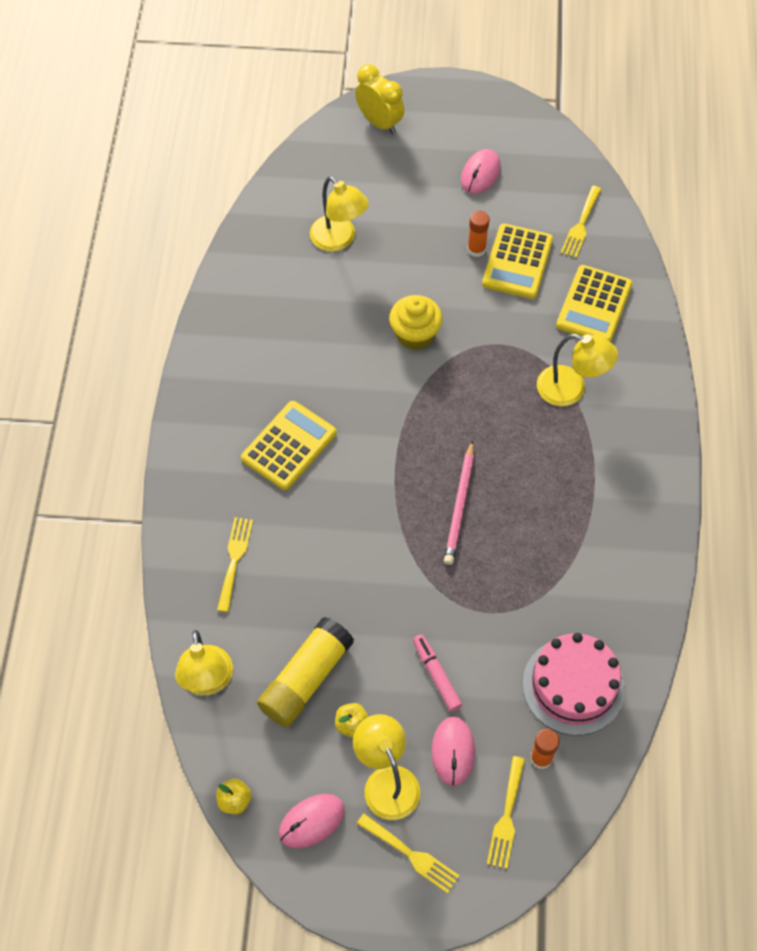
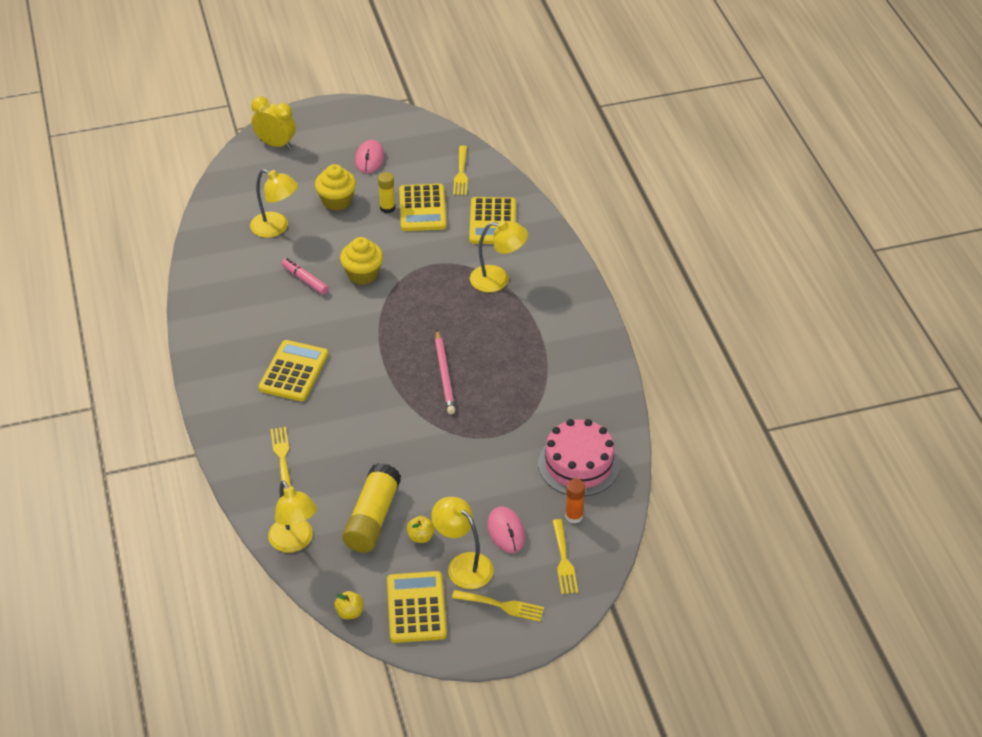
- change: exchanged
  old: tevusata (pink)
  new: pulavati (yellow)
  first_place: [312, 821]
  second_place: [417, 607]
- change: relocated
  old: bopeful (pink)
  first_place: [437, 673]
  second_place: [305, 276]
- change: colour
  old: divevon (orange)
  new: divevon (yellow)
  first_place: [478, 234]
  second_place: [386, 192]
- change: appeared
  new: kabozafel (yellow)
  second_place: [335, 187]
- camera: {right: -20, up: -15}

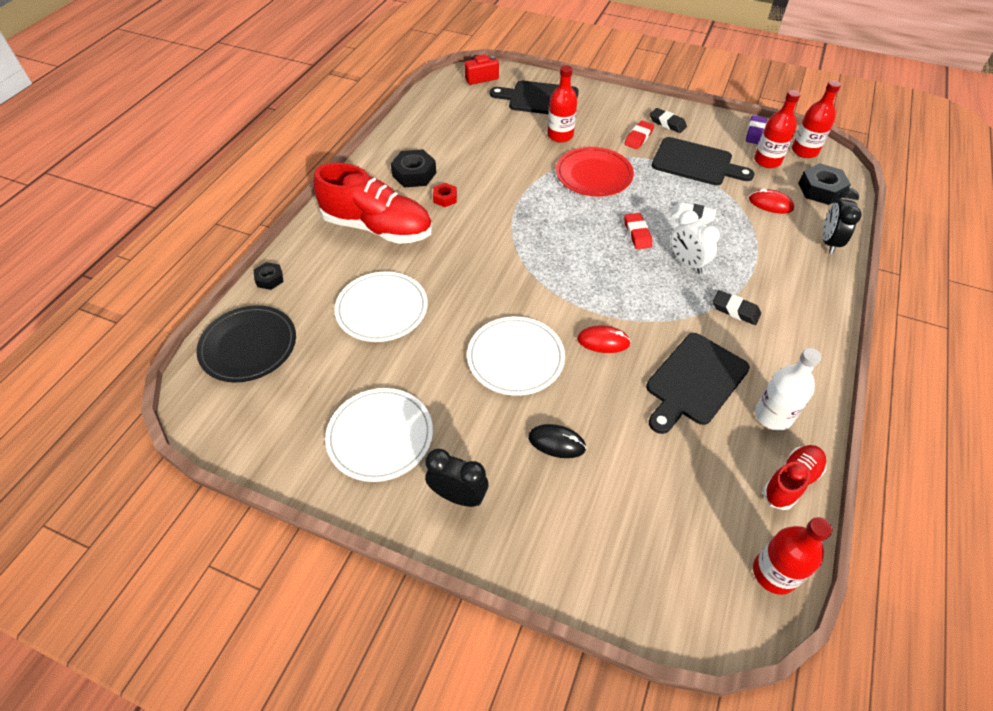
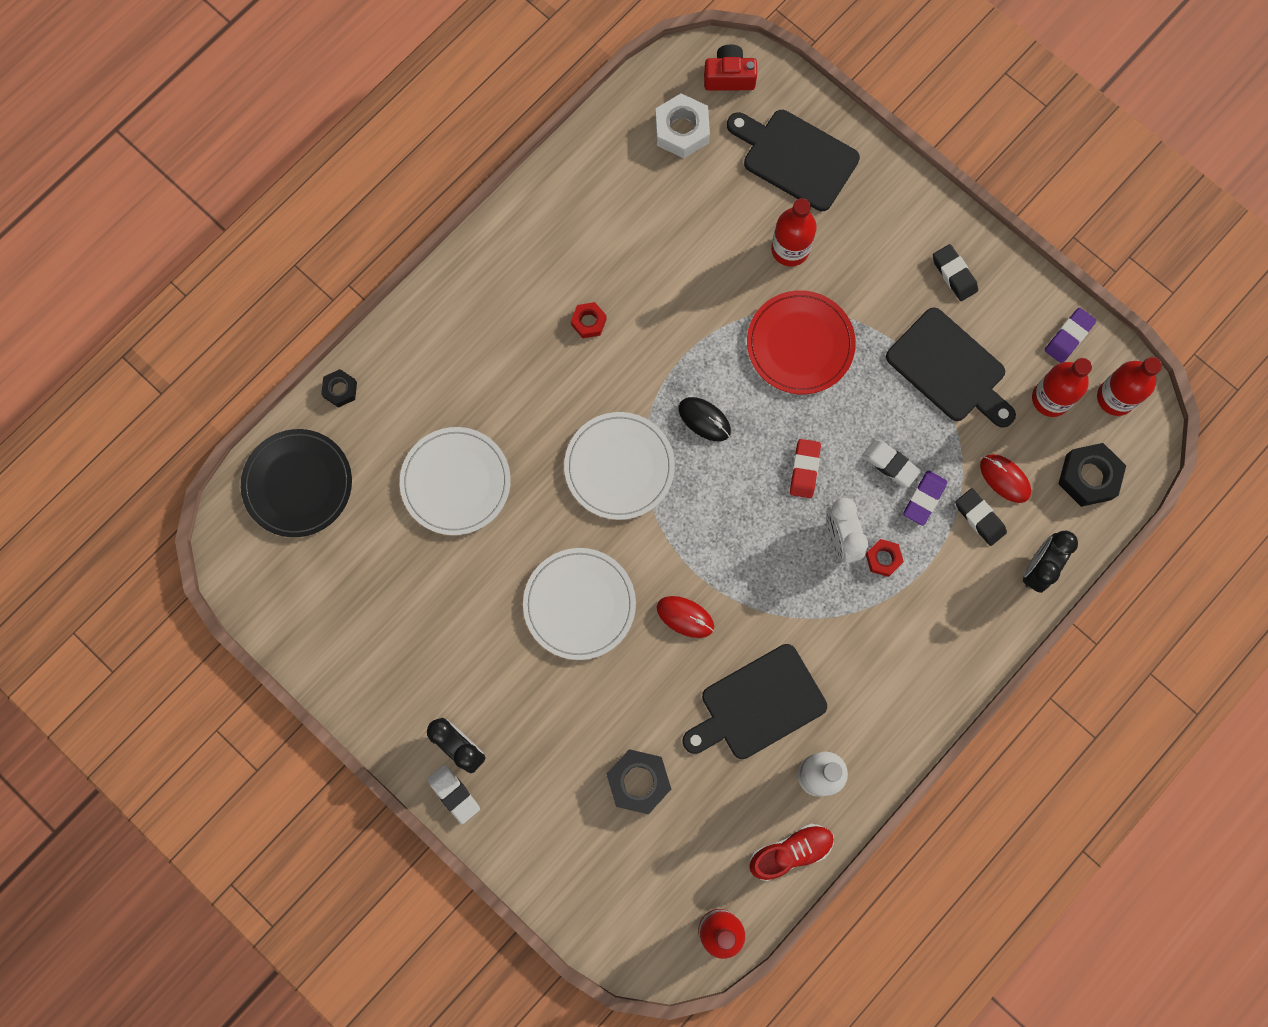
- change: missing
  old: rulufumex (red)
  first_place: [372, 203]
- change: relocated
  old: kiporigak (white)
  first_place: [379, 435]
  second_place: [619, 466]
- change: relocated
  old: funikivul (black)
  first_place: [413, 168]
  second_place: [638, 781]
- change: relocated
  old: tevusata (black)
  first_place: [557, 441]
  second_place: [705, 419]
- change: missing
  old: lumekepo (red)
  first_place: [639, 135]
- change: relocated
  old: lumekepo (black)
  first_place: [737, 307]
  second_place: [981, 517]
- change: appeared
  new: lumekepo (white)
  second_place: [453, 794]
- change: appeared
  new: funikivul (white)
  second_place: [682, 125]
- change: appeared
  new: funikivul (red)
  second_place: [885, 558]
- change: appeared
  new: lumekepo (purple)
  second_place: [925, 498]
- camera: {right: 20, up: 25}

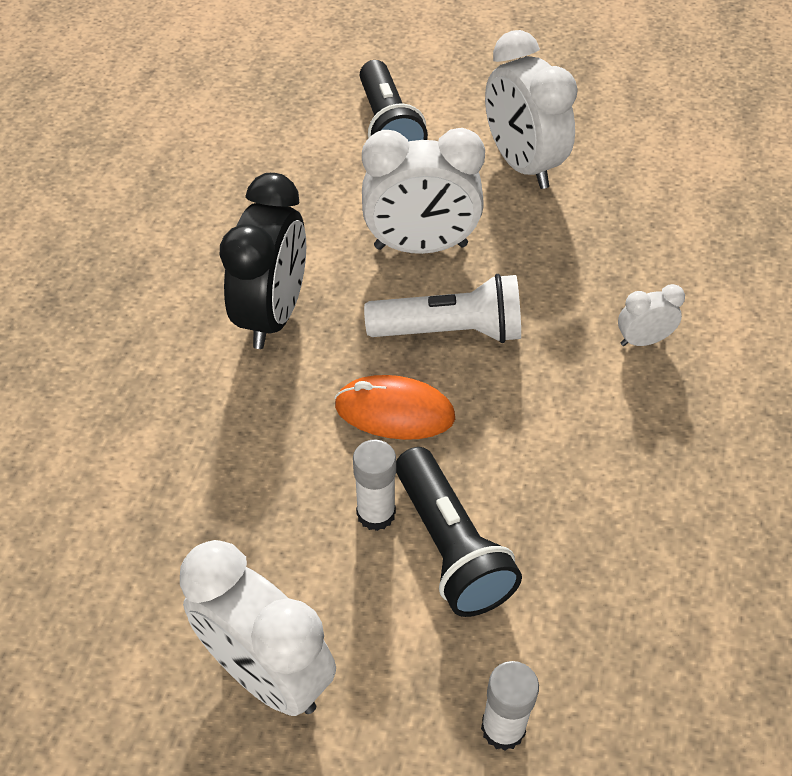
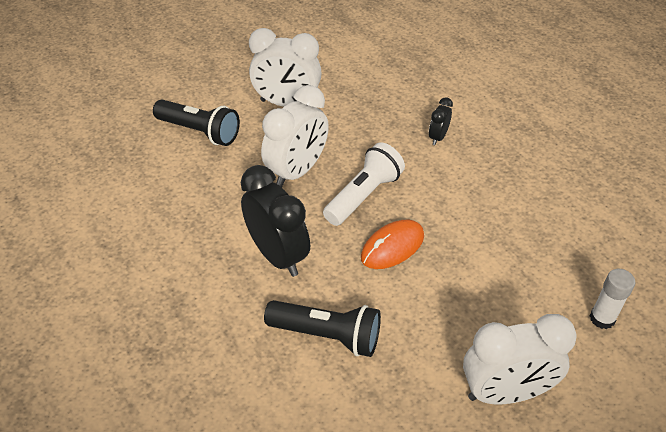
- change: missing
  old: divevon (white)
  first_place: [374, 485]
- change: relocated
  old: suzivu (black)
  first_place: [459, 532]
  second_place: [322, 328]
- change: colour
  old: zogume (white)
  new: zogume (black)
  first_place: [651, 315]
  second_place: [441, 121]
- camera: {right: -50, up: -5}

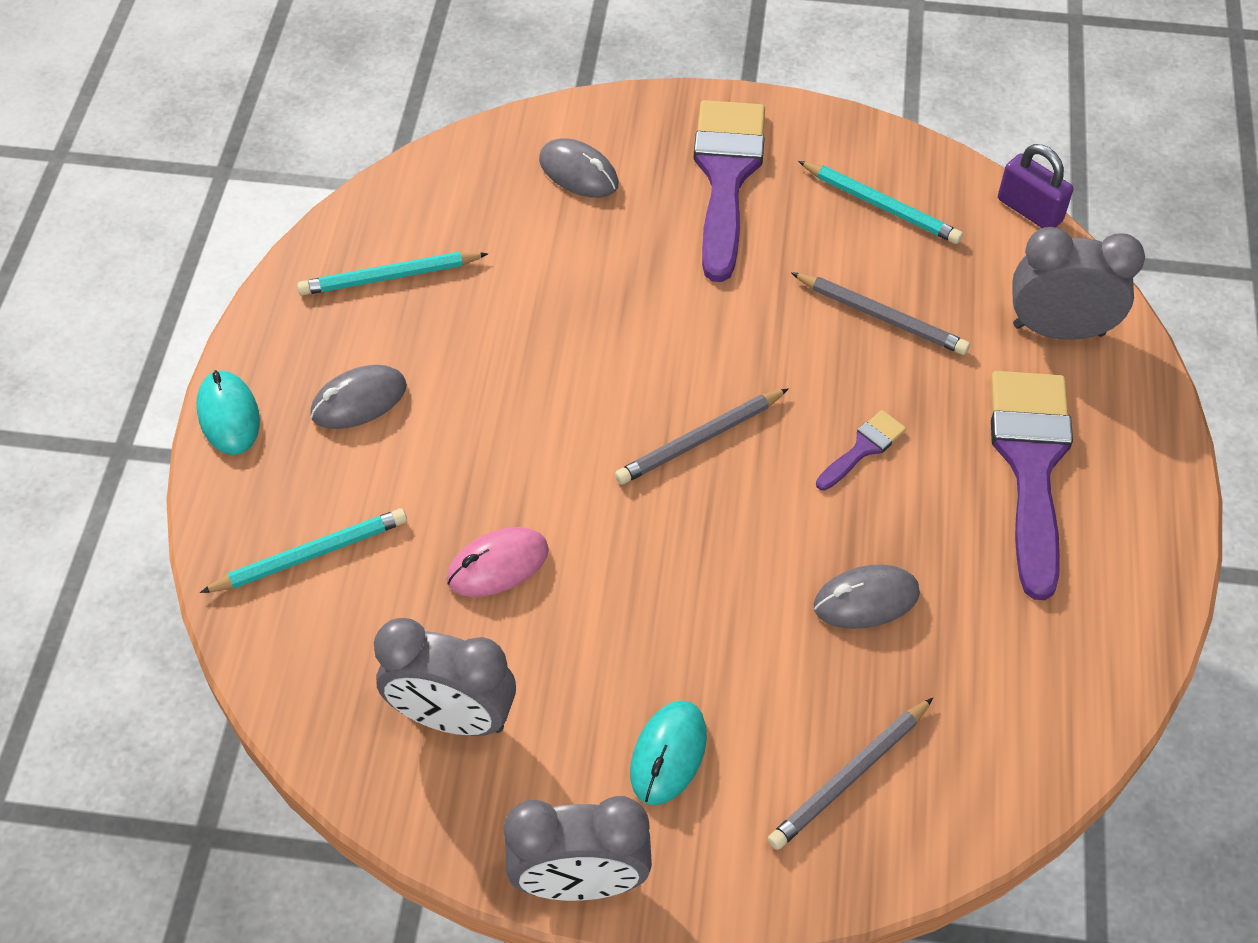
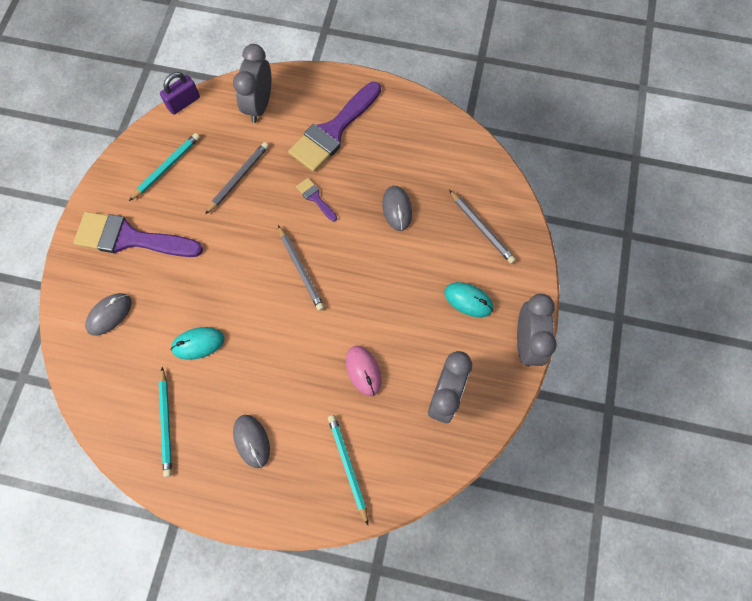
- change: relocated
  old: tevusata (turquoise)
  first_place: [228, 412]
  second_place: [197, 343]
- change: spun
  old: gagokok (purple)
  first_place: [1032, 485]
  second_place: [334, 127]
  degrees: -60
- camera: {right: -85, up: 15}

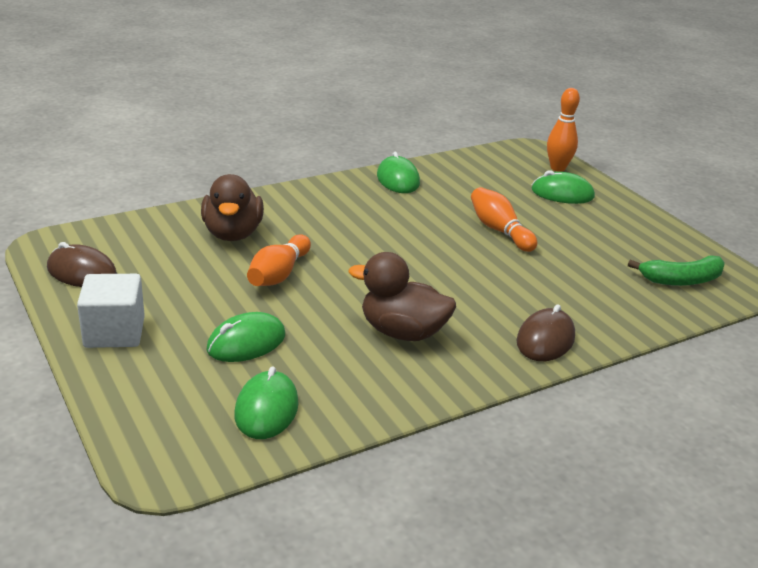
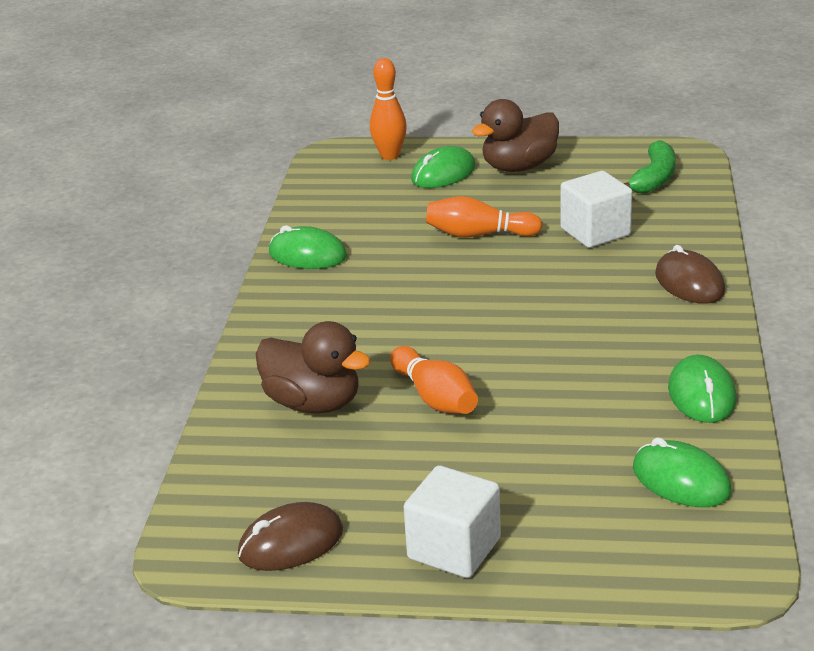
- change: relocated
  old: tevusata (green)
  first_place: [245, 337]
  second_place: [702, 389]
- change: relocated
  old: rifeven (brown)
  first_place: [402, 296]
  second_place: [515, 135]
- change: appeared
  new: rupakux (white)
  second_place: [596, 209]
- camera: {right: -50, up: 0}

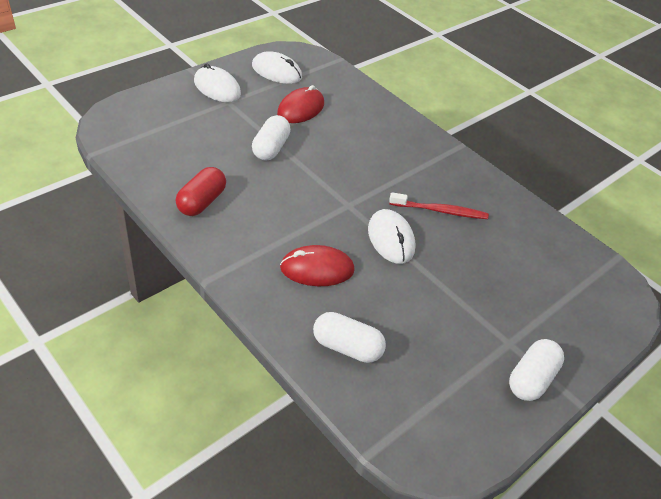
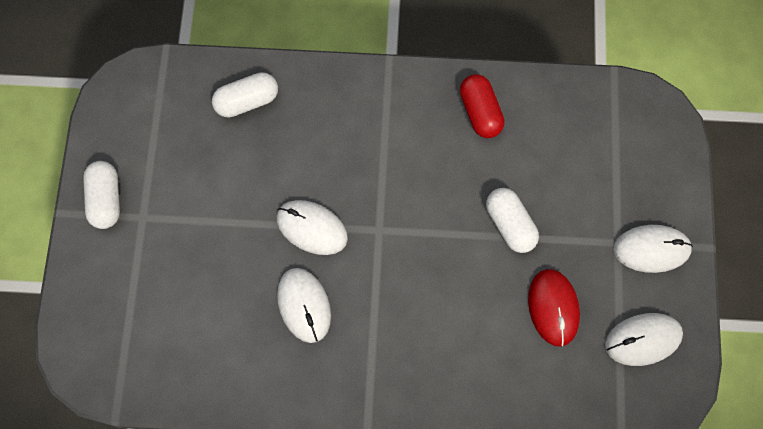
- change: missing
  old: tevusata (red)
  first_place: [317, 265]
- change: exchanged
  old: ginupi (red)
  new: tevusata (white)
  first_place: [439, 205]
  second_place: [304, 305]
- camera: {right: 140, up: 25}

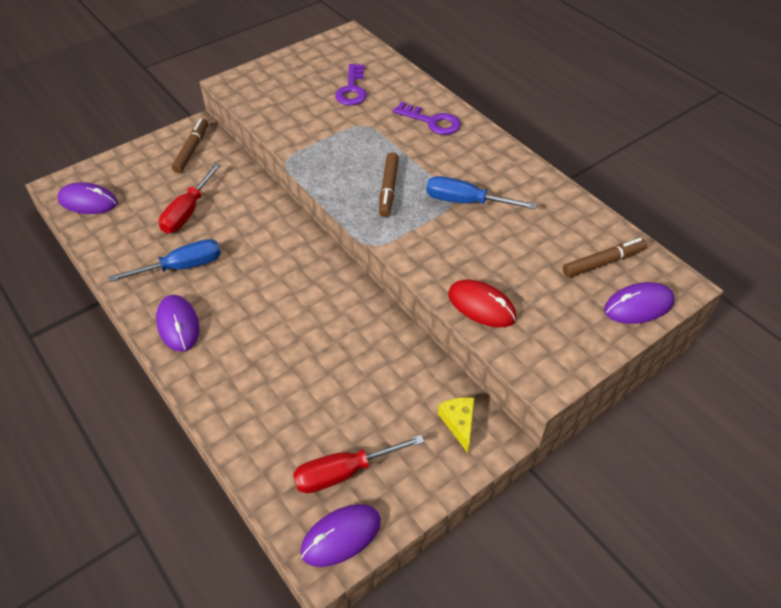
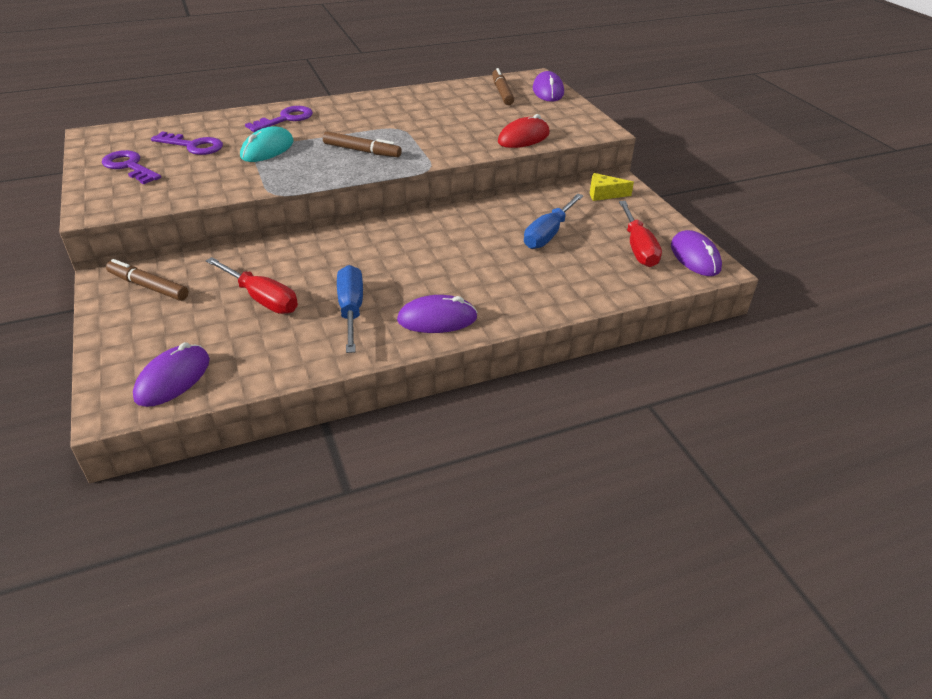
- change: relocated
  old: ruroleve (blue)
  first_place: [481, 192]
  second_place: [554, 221]
- change: appeared
  new: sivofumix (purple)
  second_place: [131, 167]
- change: appeared
  new: tevusata (turquoise)
  second_place: [267, 144]
- camera: {right: -75, up: -10}

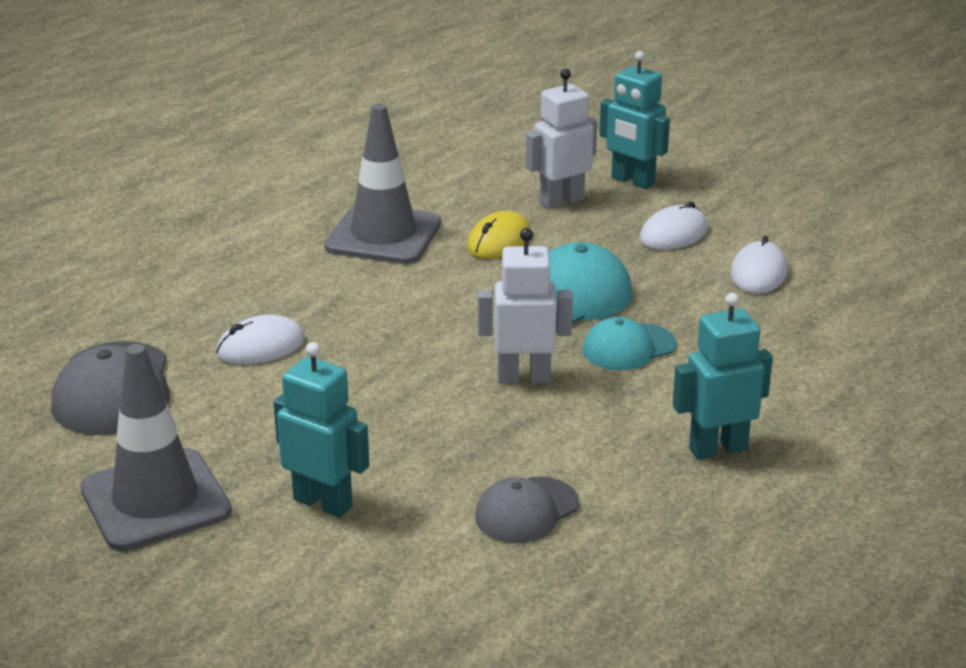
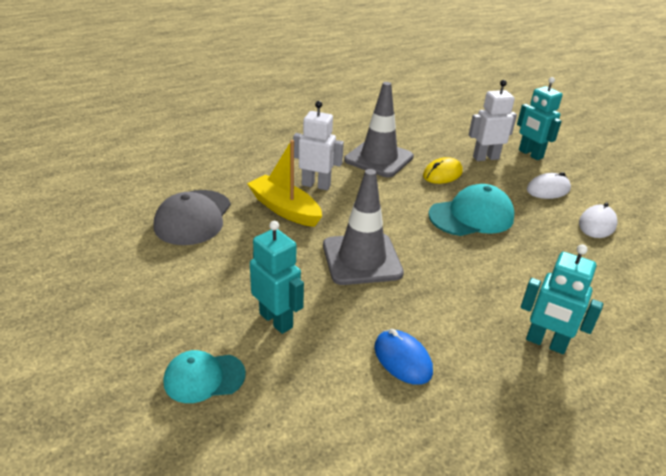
- change: relocated
  old: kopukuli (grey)
  first_place: [156, 447]
  second_place: [363, 227]
- change: exchanged
  old: tevusata (white)
  new: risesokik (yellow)
  first_place: [260, 339]
  second_place: [284, 183]
- change: exchanged
  old: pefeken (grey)
  new: tevusata (blue)
  first_place: [527, 510]
  second_place: [403, 357]
- change: relocated
  old: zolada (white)
  first_place: [525, 306]
  second_place: [318, 145]
- change: relocated
  old: pefeken (turquoise)
  first_place: [629, 343]
  second_place: [204, 376]
- change: spun
  old: zolada (turquoise)
  first_place: [723, 376]
  second_place: [562, 299]
  degrees: -150
- camera: {right: 15, up: 5}

